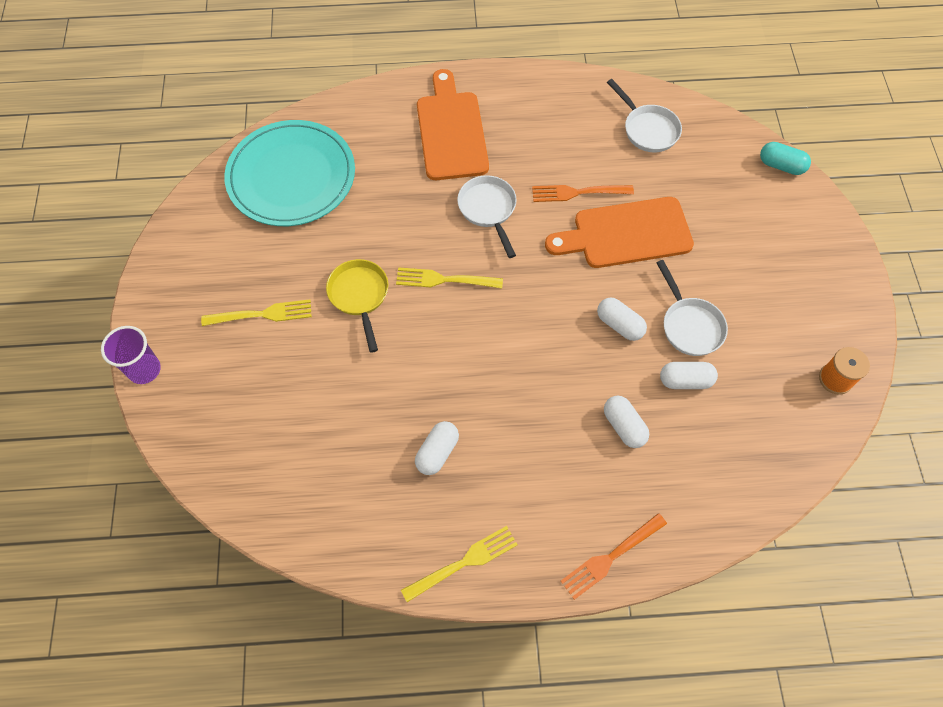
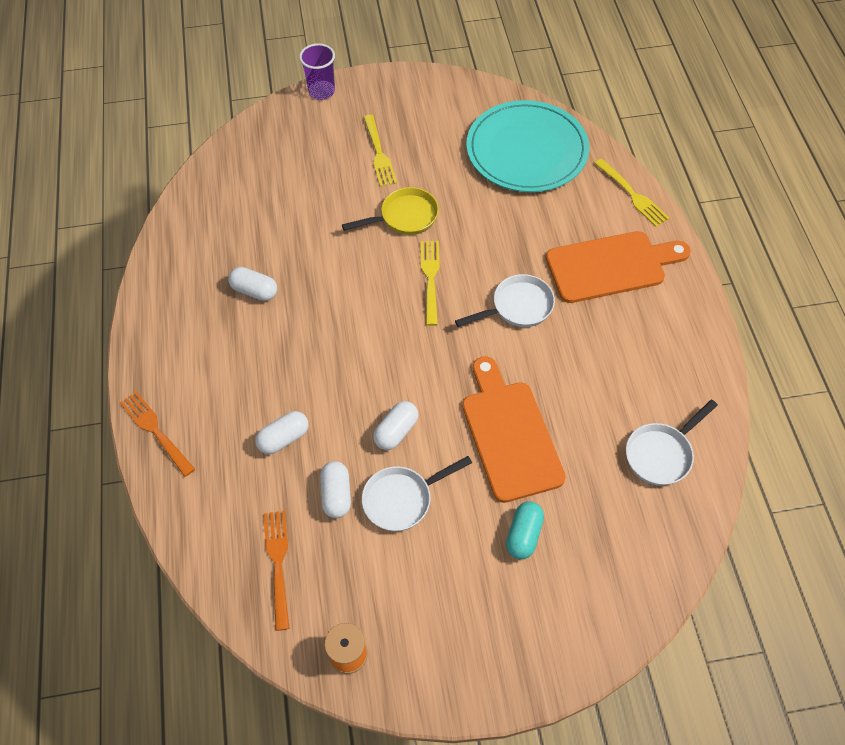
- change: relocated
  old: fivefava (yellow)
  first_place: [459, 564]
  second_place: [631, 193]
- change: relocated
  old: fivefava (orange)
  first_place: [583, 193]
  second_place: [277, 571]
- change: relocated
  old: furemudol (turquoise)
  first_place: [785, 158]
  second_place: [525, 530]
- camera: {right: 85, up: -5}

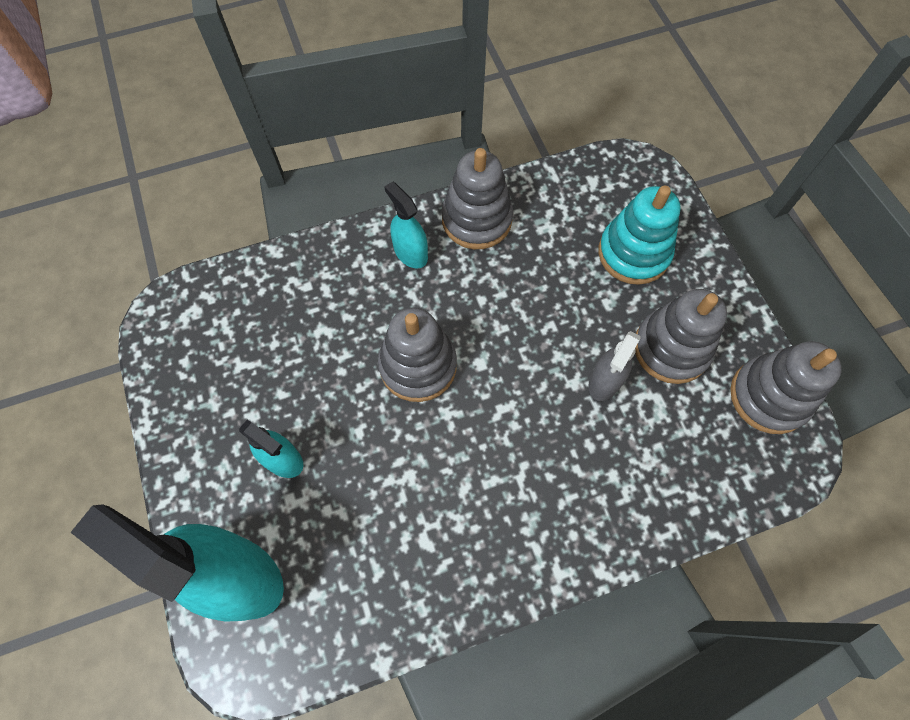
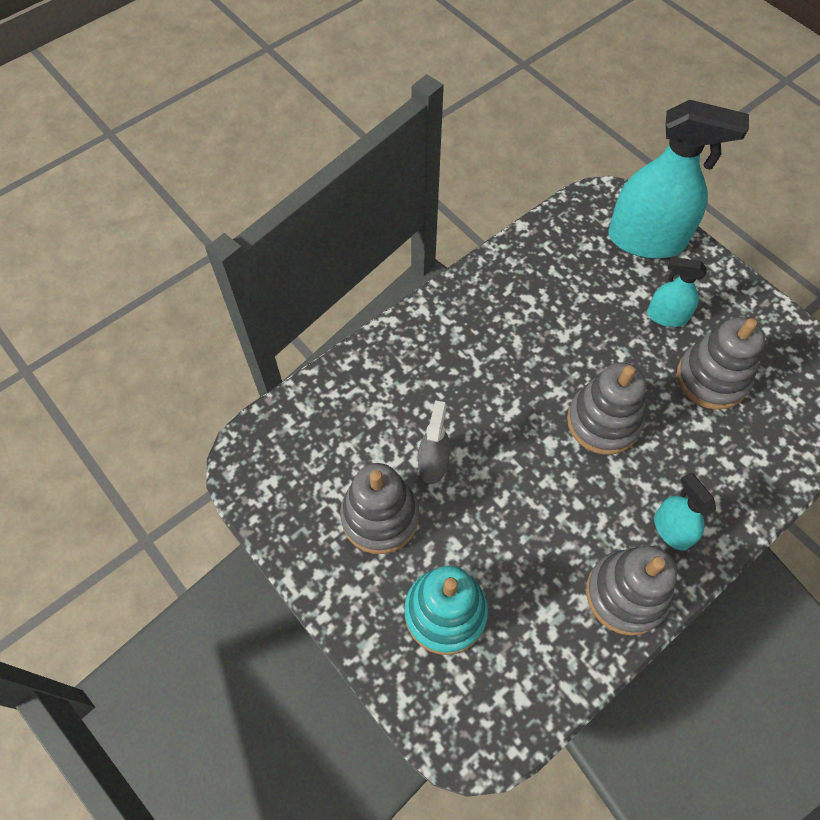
- change: spun
  old: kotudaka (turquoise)
  first_place: [406, 225]
  second_place: [685, 511]
  degrees: -150
- change: relocated
  old: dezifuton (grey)
  first_place: [786, 387]
  second_place: [721, 363]
- camera: {right: 160, up: -5}

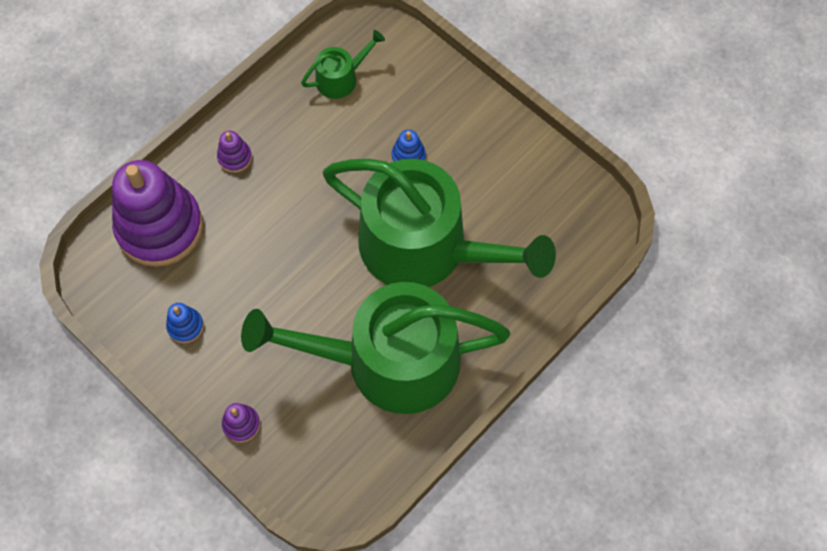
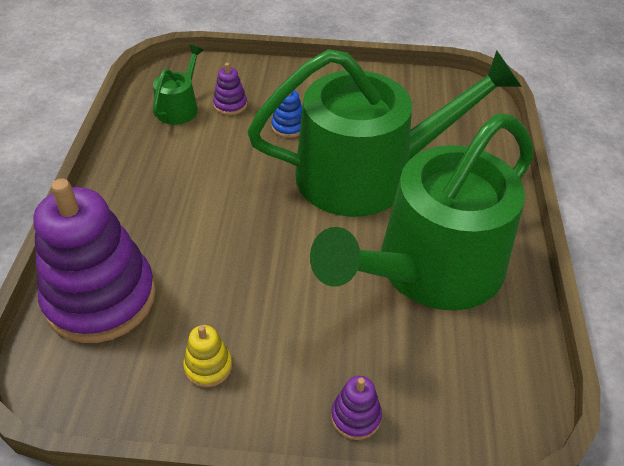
- change: colour
  old: dezifuton (blue)
  new: dezifuton (yellow)
  first_place: [185, 323]
  second_place: [207, 356]
- change: relocated
  old: dezifuton (purple)
  first_place: [234, 152]
  second_place: [230, 89]
- camera: {right: -40, up: -20}

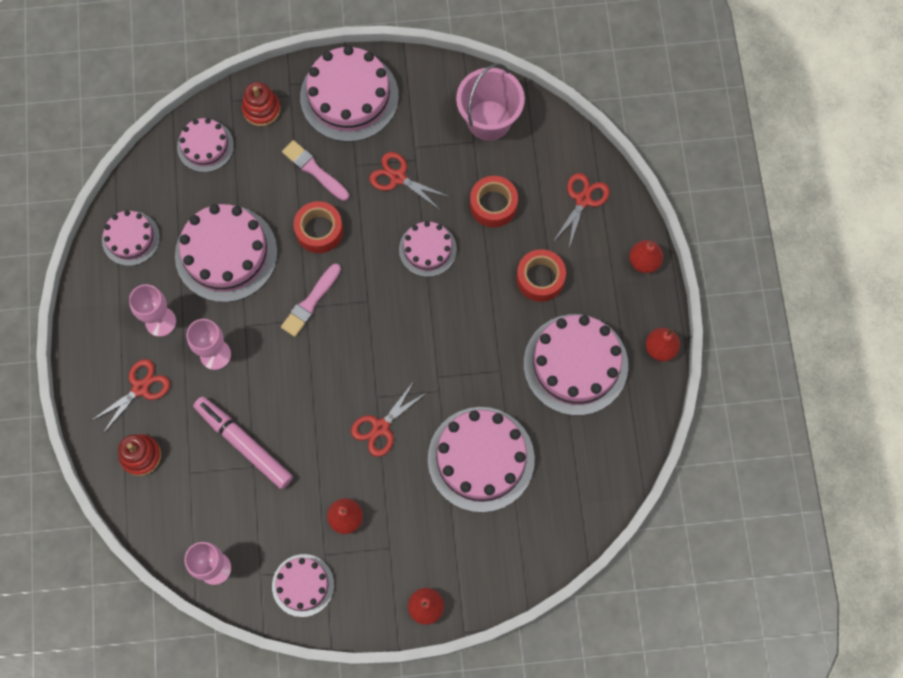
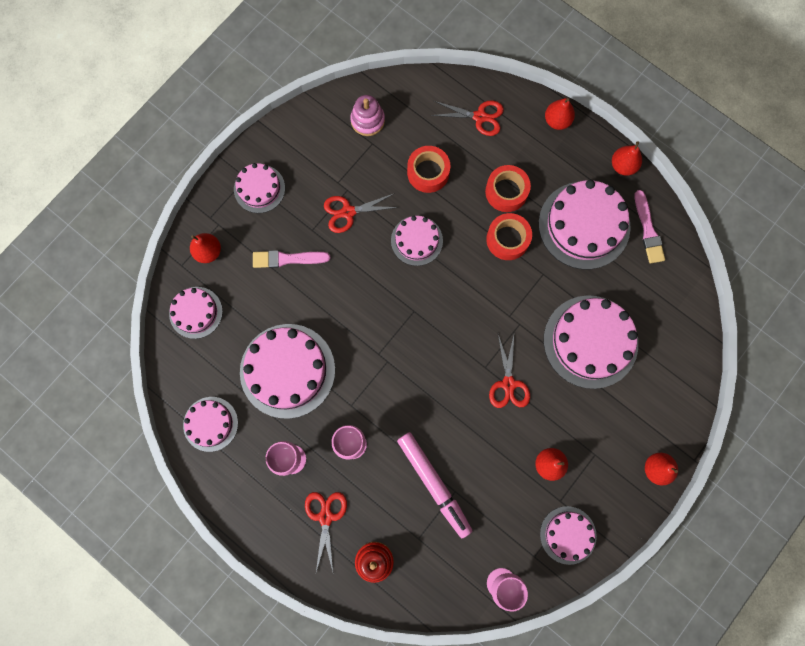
- change: spun
  old: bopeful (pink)
  first_place: [243, 442]
  second_place: [434, 485]
  degrees: -120
- change: exchanged
  old: dezifuton (red)
  new: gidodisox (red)
  first_place: [261, 104]
  second_place: [205, 248]
- change: relocated
  old: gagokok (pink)
  first_place: [311, 300]
  second_place: [649, 227]
- change: relocated
  old: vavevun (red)
  first_place: [318, 227]
  second_place: [509, 236]
- change: size
  old: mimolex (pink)
  first_place: [349, 94]
  second_place: [259, 188]
  factor: 0.57
- change: exchanged
  old: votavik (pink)
  new: dezifuton (pink)
  first_place: [490, 102]
  second_place: [367, 115]
- change: spun
  old: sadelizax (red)
  first_place: [581, 210]
  second_place: [467, 118]
  degrees: 120
- camera: {right: -45, up: 5}

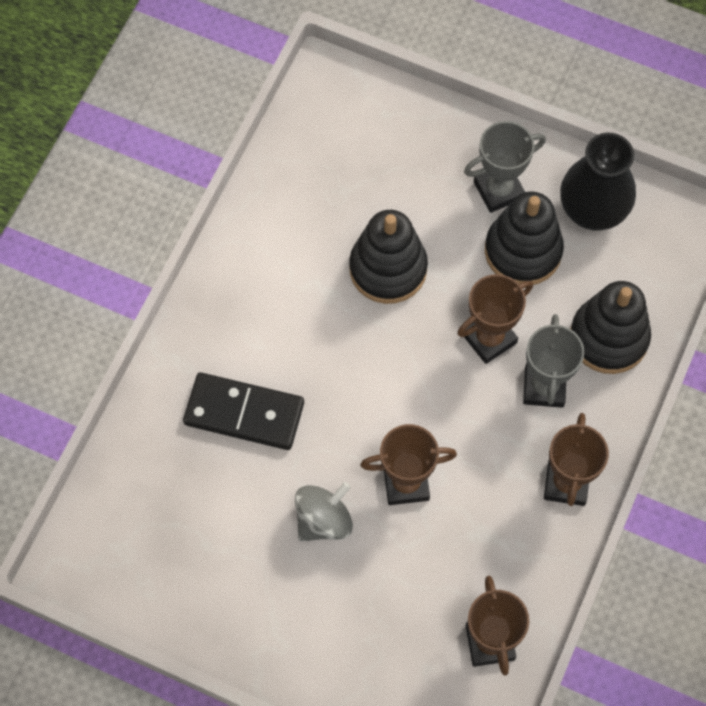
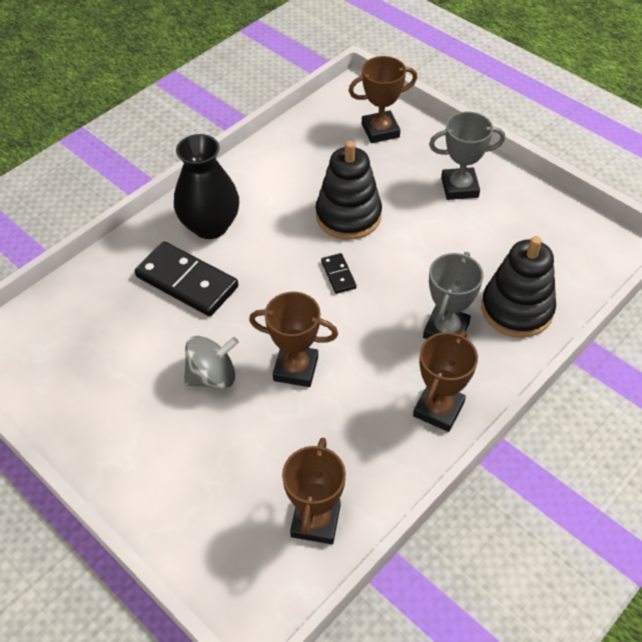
- change: relocated
  old: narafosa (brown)
  first_place: [495, 319]
  second_place: [383, 99]
- change: missing
  old: dezifuton (black)
  first_place: [524, 238]
- change: relocated
  old: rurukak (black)
  first_place: [598, 182]
  second_place: [206, 186]
- change: appeared
  new: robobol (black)
  second_place: [339, 273]
- camera: {right: 20, up: -15}

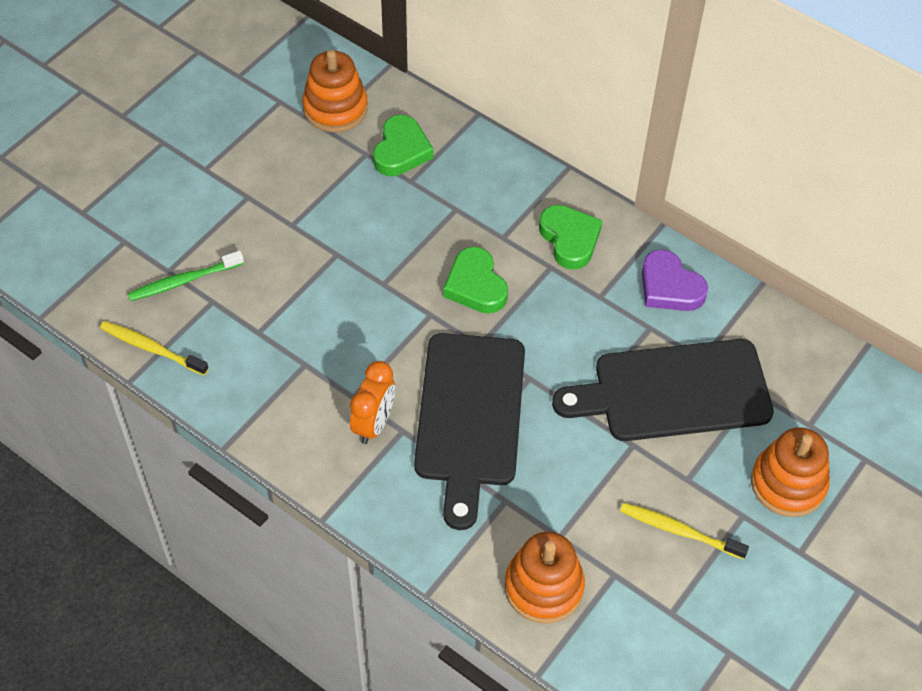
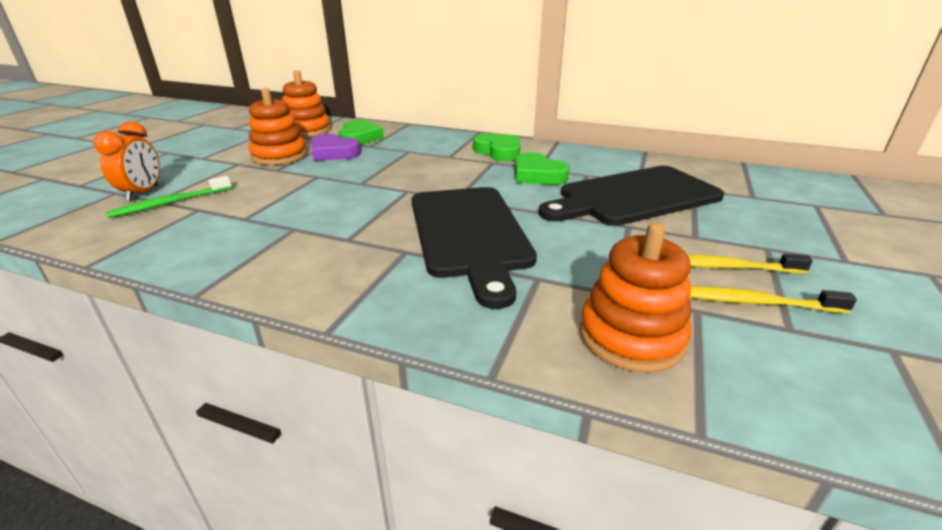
- change: relocated
  old: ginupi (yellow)
  first_place: [154, 348]
  second_place: [773, 299]
- change: relocated
  old: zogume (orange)
  first_place: [372, 402]
  second_place: [127, 161]
- change: relocated
  old: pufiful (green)
  first_place: [475, 280]
  second_place: [542, 168]
- change: relocated
  old: pufiful (purple)
  first_place: [675, 280]
  second_place: [336, 147]
- change: relocated
  old: dezifuton (orange)
  first_place: [790, 472]
  second_place: [278, 126]
- camera: {right: -15, up: -25}

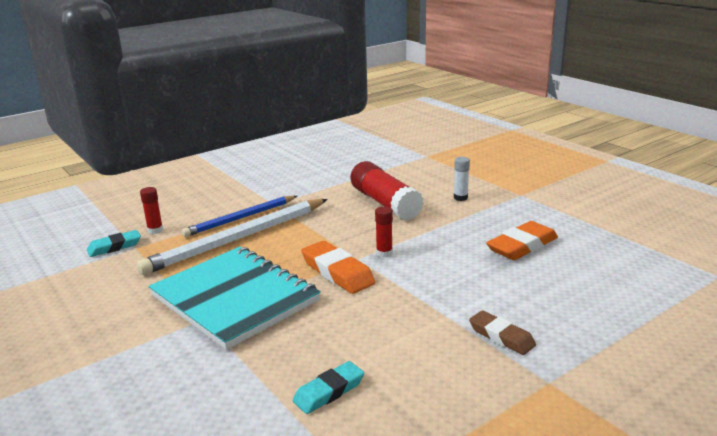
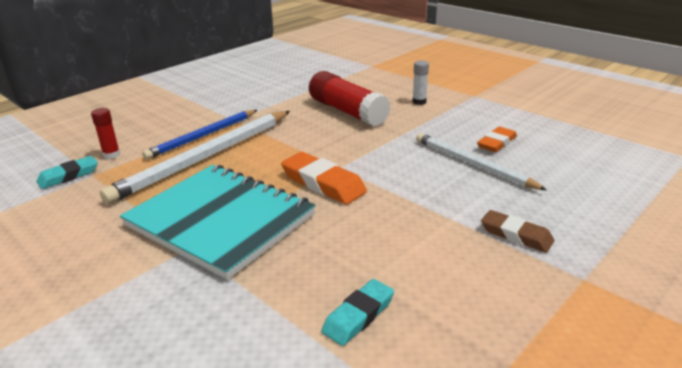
- change: missing
  old: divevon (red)
  first_place: [384, 232]
- change: size
  old: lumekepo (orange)
  first_place: [522, 240]
  second_place: [497, 139]
  factor: 0.66
- change: appeared
  new: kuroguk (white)
  second_place: [481, 161]
- camera: {right: -10, up: 5}

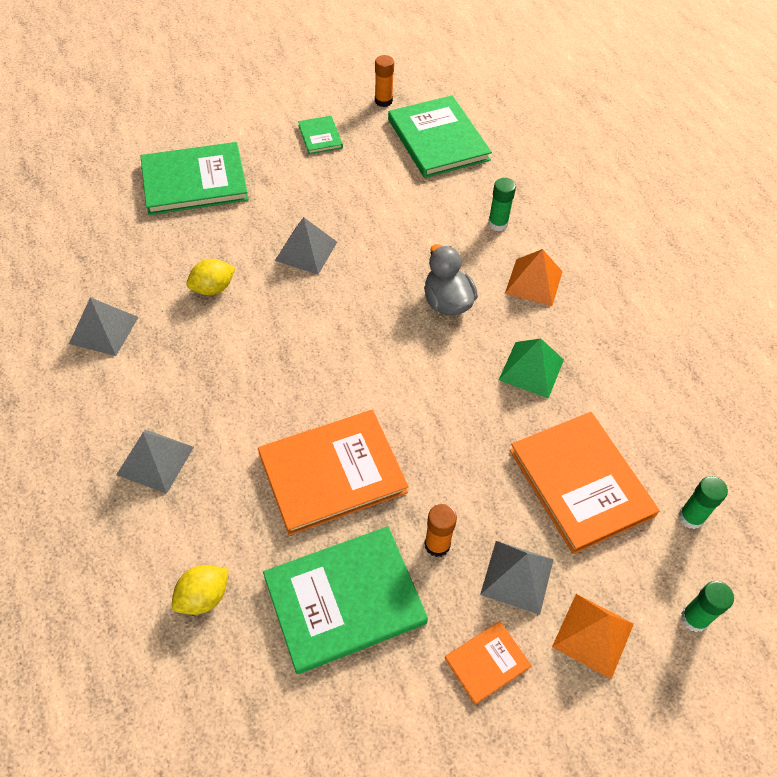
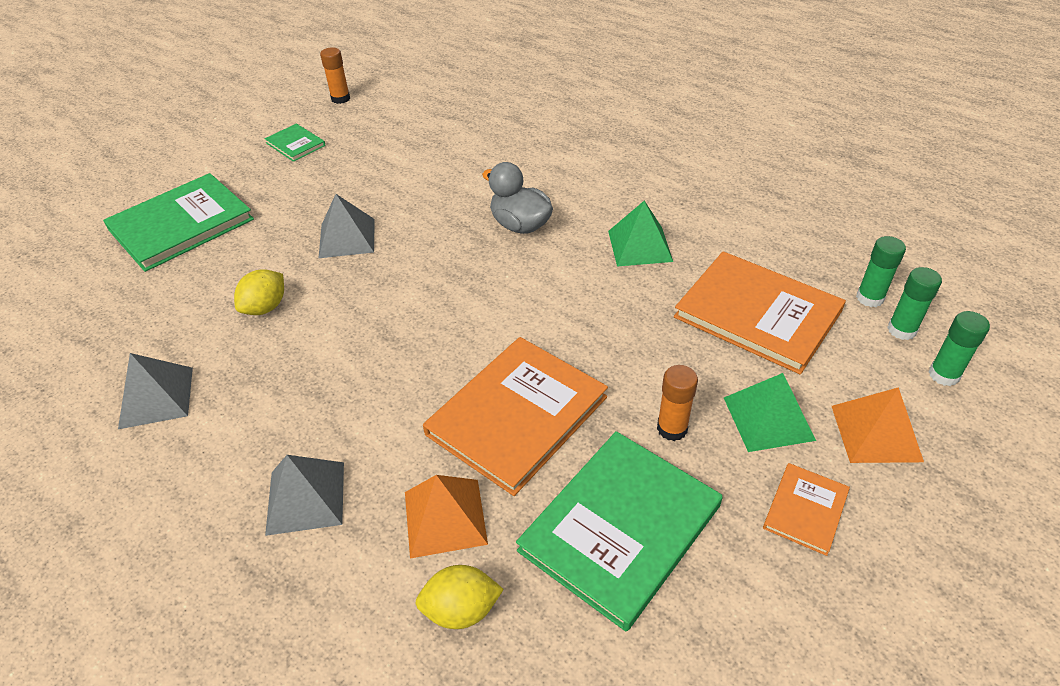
- change: spun
  old: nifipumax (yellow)
  first_place: [200, 590]
  second_place: [459, 597]
  degrees: 60
- change: missing
  old: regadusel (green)
  first_place: [440, 136]
- change: colour
  old: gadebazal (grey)
  new: gadebazal (green)
  first_place: [517, 578]
  second_place: [770, 412]
- change: relocated
  old: divevon (green)
  first_place: [502, 204]
  second_place: [914, 303]
- change: relocated
  old: gadebazal (orange)
  first_place: [534, 277]
  second_place: [446, 516]
- camera: {right: -25, up: -10}

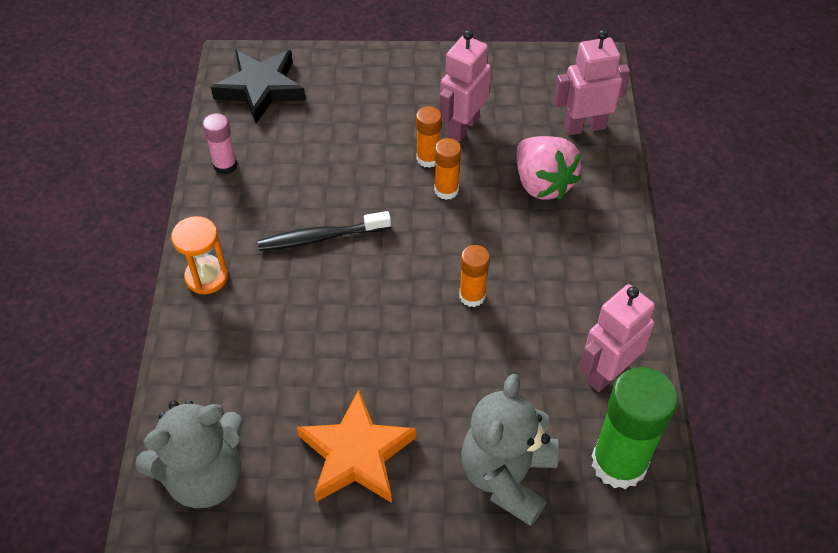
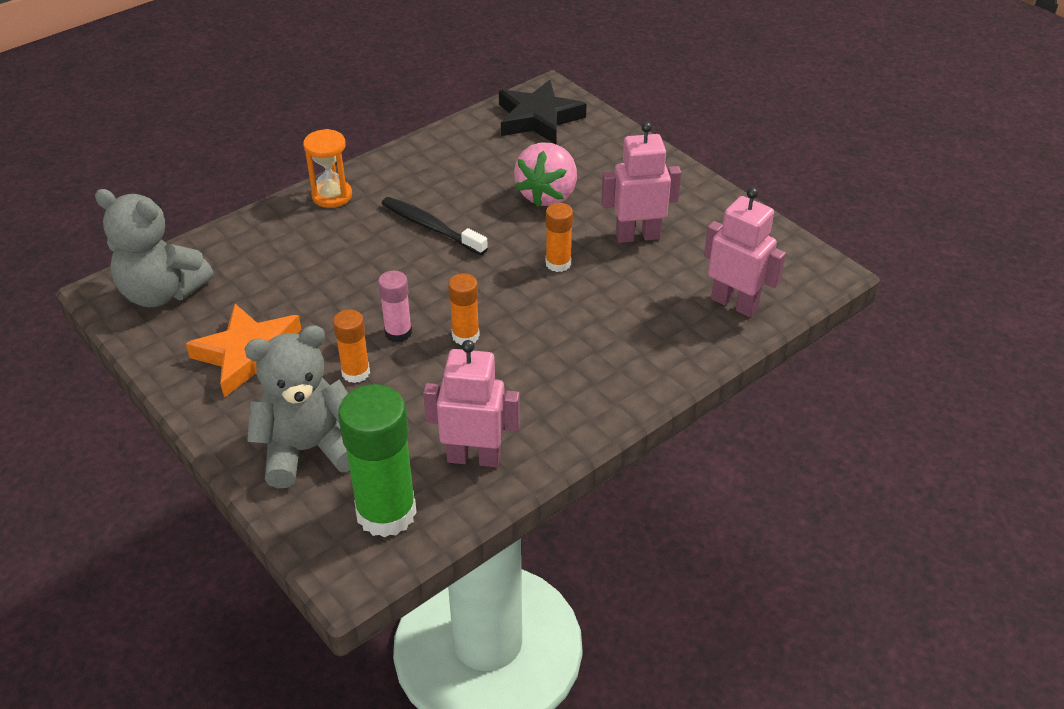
- change: relocated
  old: divevon (pink)
  first_place: [220, 144]
  second_place: [395, 306]
- change: relocated
  old: divevon (orange)
  first_place: [429, 137]
  second_place: [351, 346]
- change: relocated
  old: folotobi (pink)
  first_place: [549, 168]
  second_place: [545, 174]
- camera: {right: 50, up: -10}

